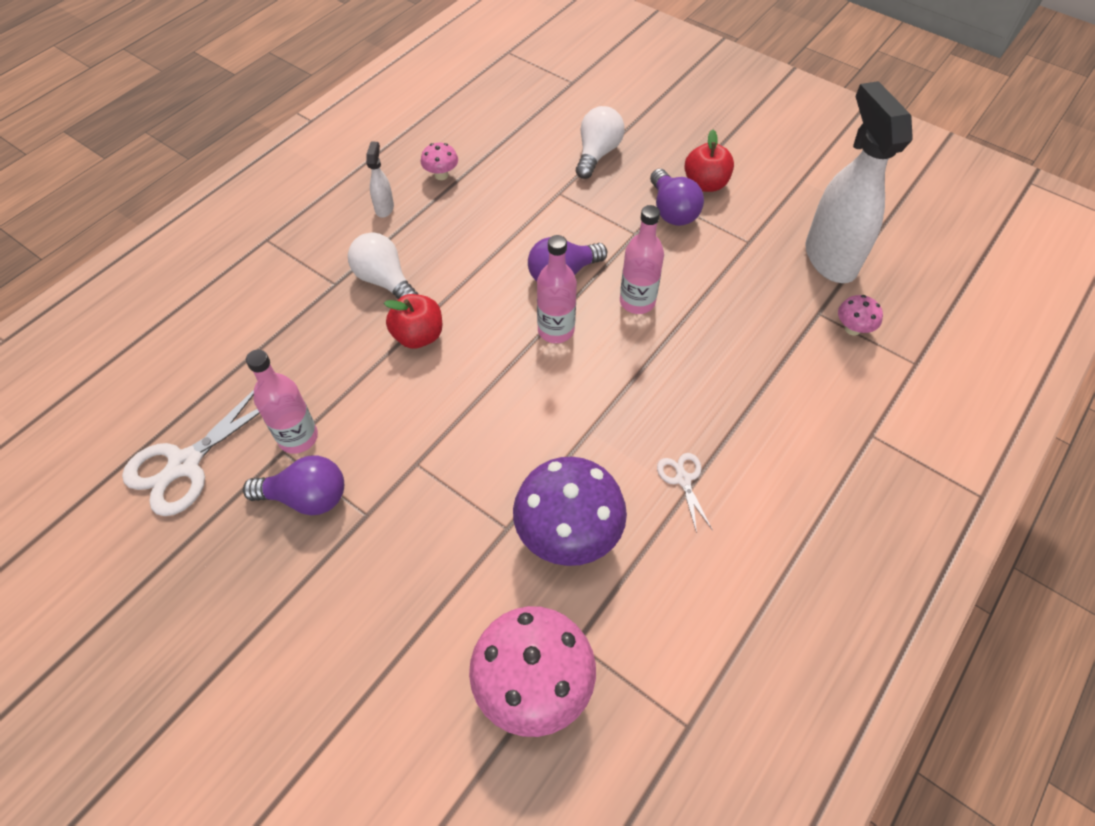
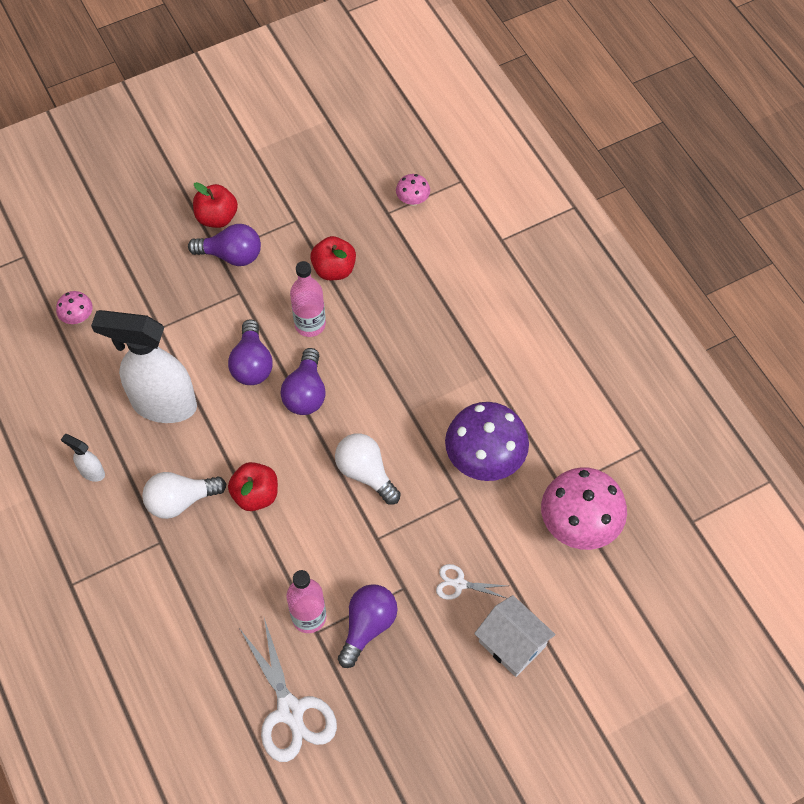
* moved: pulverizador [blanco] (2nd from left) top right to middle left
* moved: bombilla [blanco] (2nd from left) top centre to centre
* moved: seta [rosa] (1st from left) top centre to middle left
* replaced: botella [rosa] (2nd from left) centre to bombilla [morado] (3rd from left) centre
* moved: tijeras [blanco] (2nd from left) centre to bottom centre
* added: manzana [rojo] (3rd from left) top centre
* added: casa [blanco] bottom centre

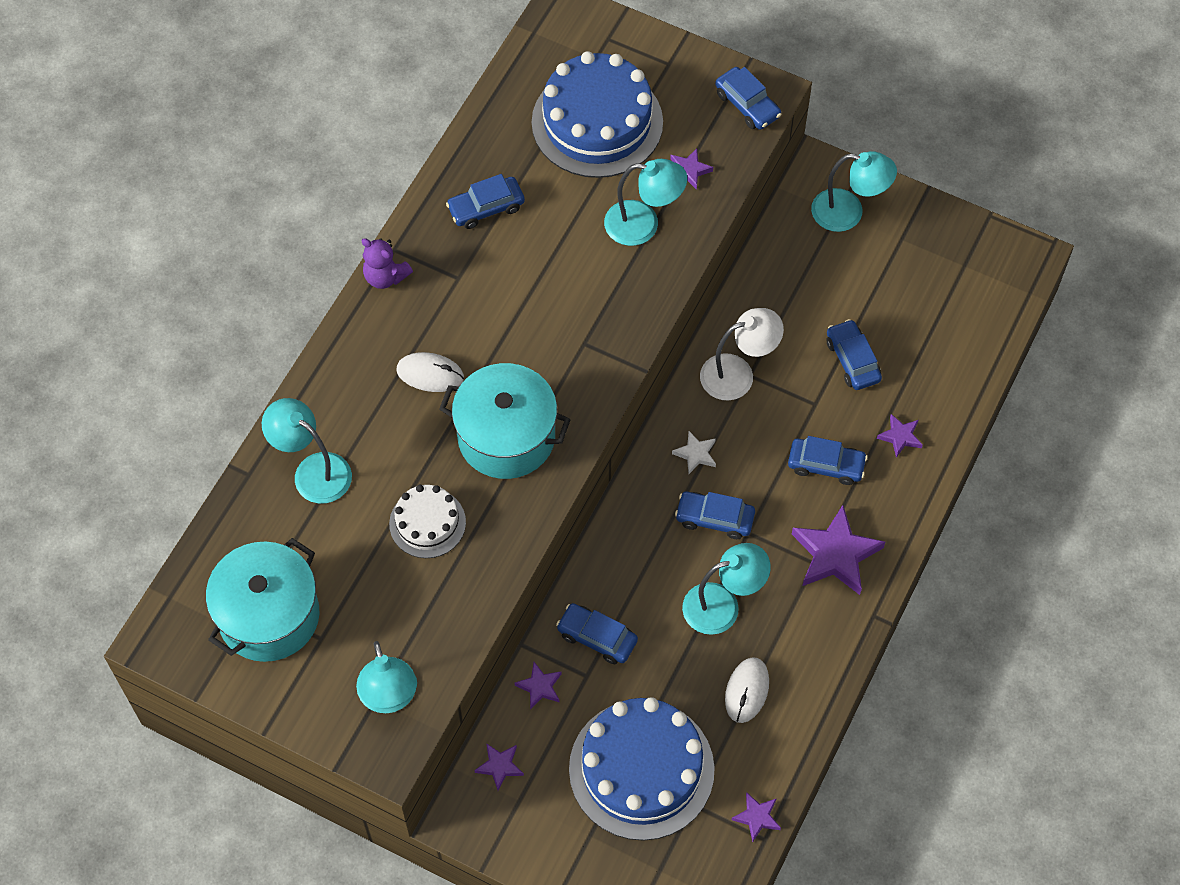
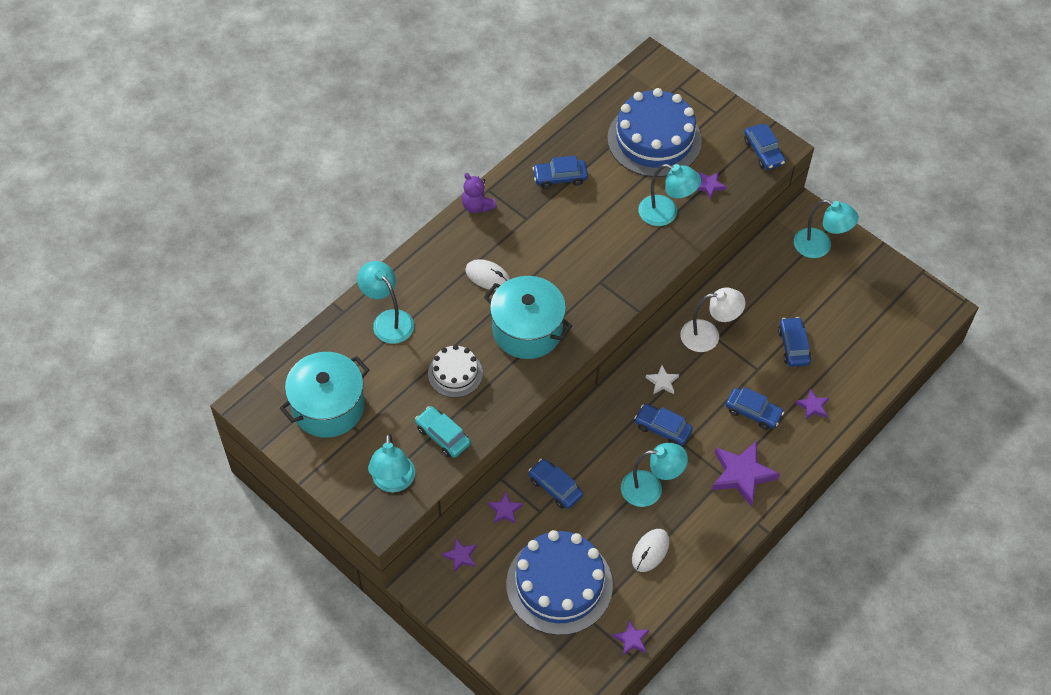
* added: coche [turquesa] centre

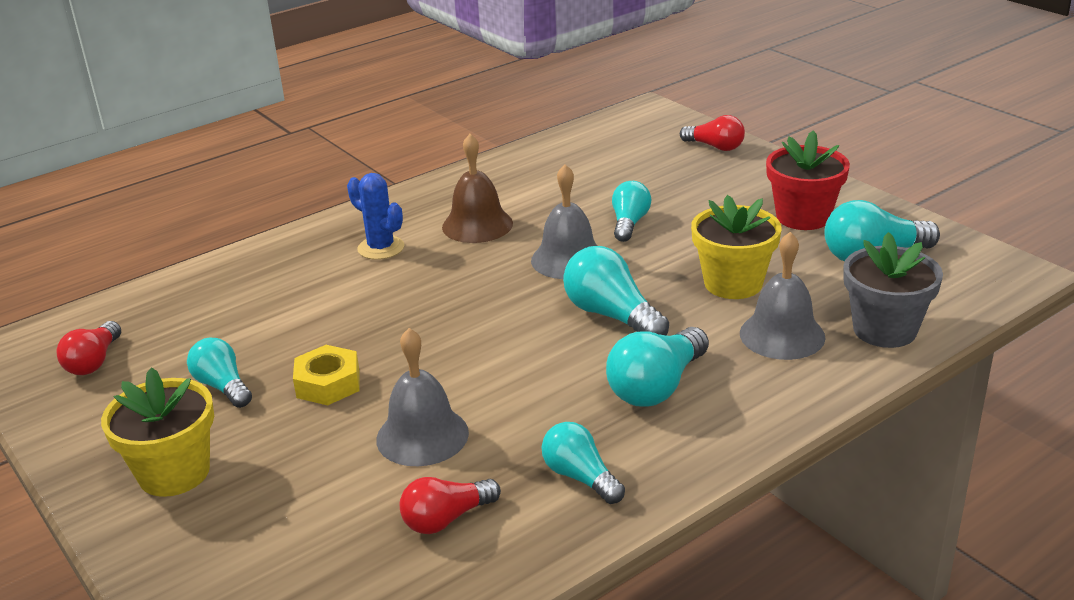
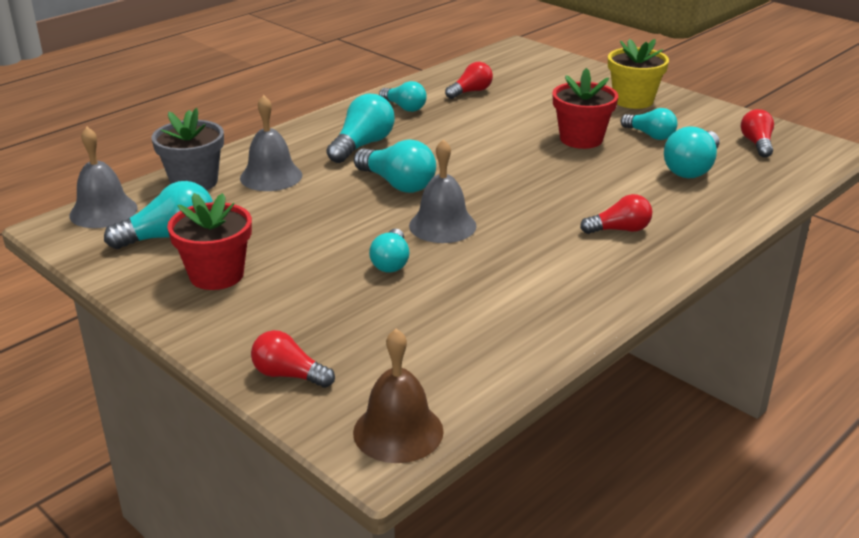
* moved: campana [marrón] top centre to bottom centre
* replaced: cactus [azul] centre to bombilla [rojo] (3rd from left) middle right
* removed: maceta [amarillo] (2nd from left) middle right
* moved: campana [gris] (1st from left) centre to top left
* replaced: tuerca [amarillo] middle left to maceta [rojo] (2nd from left) top right
* added: bombilla [turquesa] (7th from left) top right

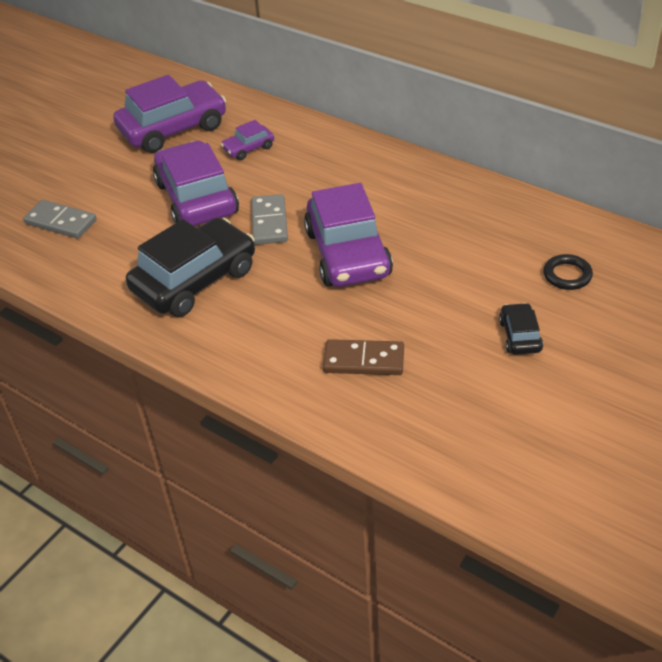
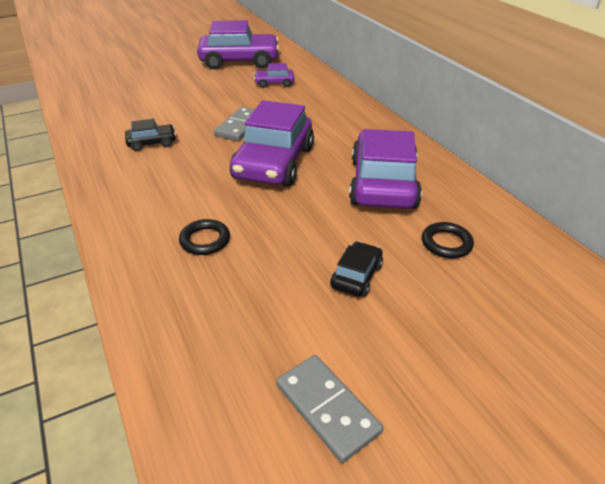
* moved: coche [morado] (2nd from left in the first image) top left to coche [morado] (4th from left) centre
* moved: ficha de dominó [gris] (1st from left in the first image) top left to ficha de dominó [gris] (2nd from left) bottom centre
* resized: coche [negro] (1st from left) middle left = top left x0.46
* replaced: ficha de dominó [marrón] centre to anillo [negro] (1st from left) centre

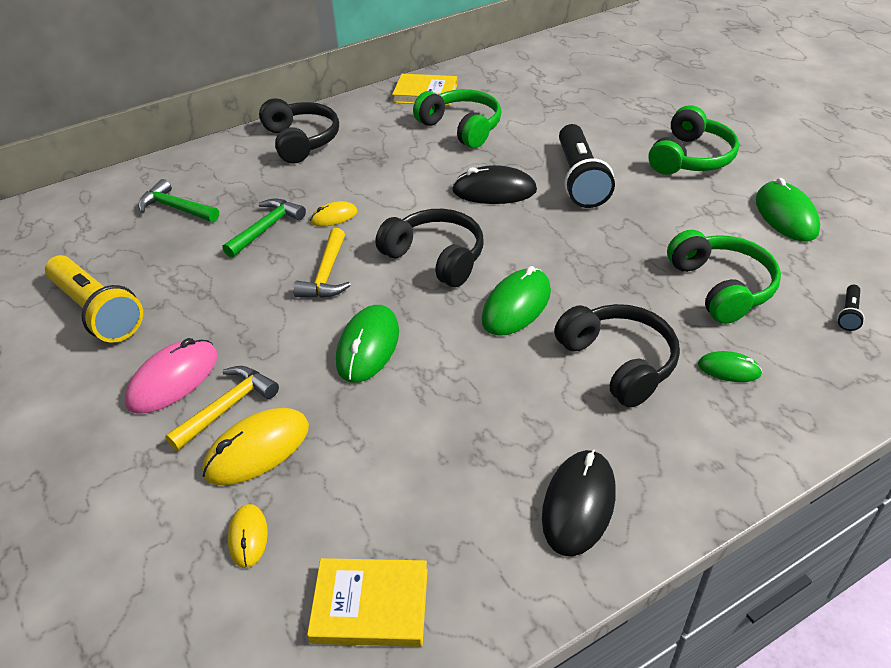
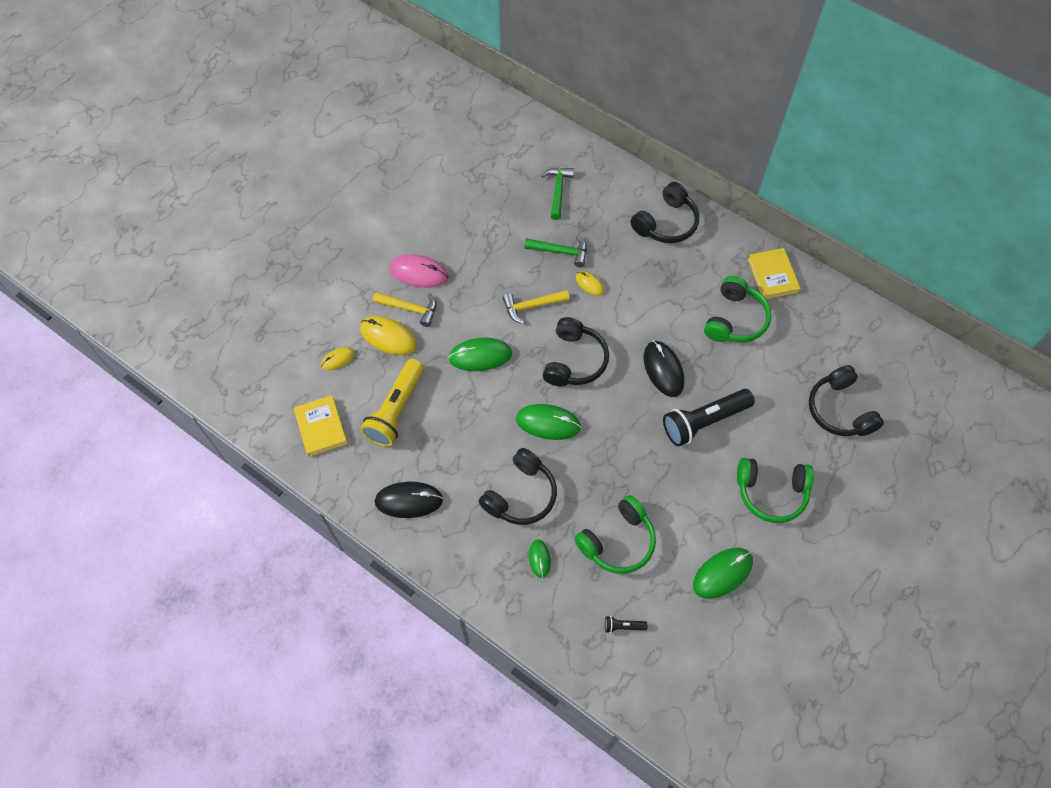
* moved: lámpara de mano [amarillo] middle left to centre
* added: auriculares [negro] (4th from left) middle right

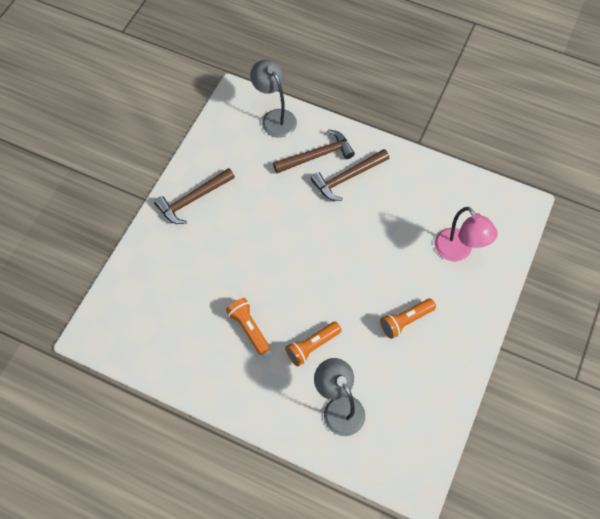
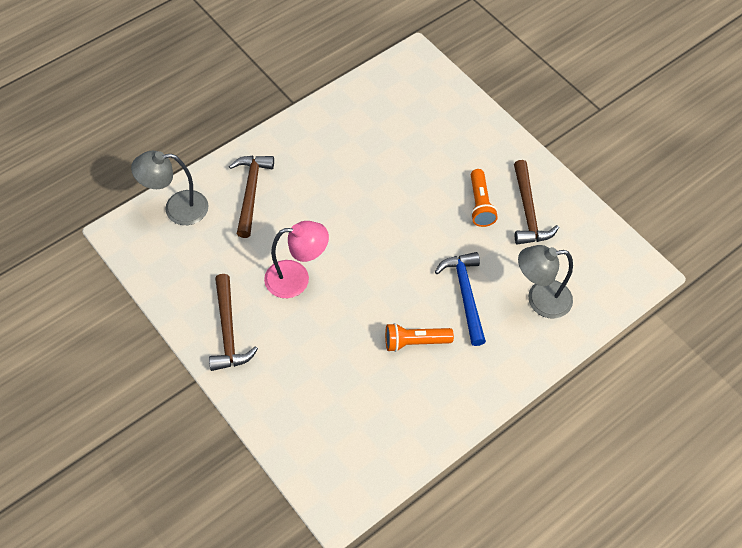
* moved: martillo [marrón] (3rd from left) centre to middle right
* moved: lámpara [rosa] middle right to centre
* replaced: lámpara de mano [naranja] (2nd from left) centre to martillo [azul] centre

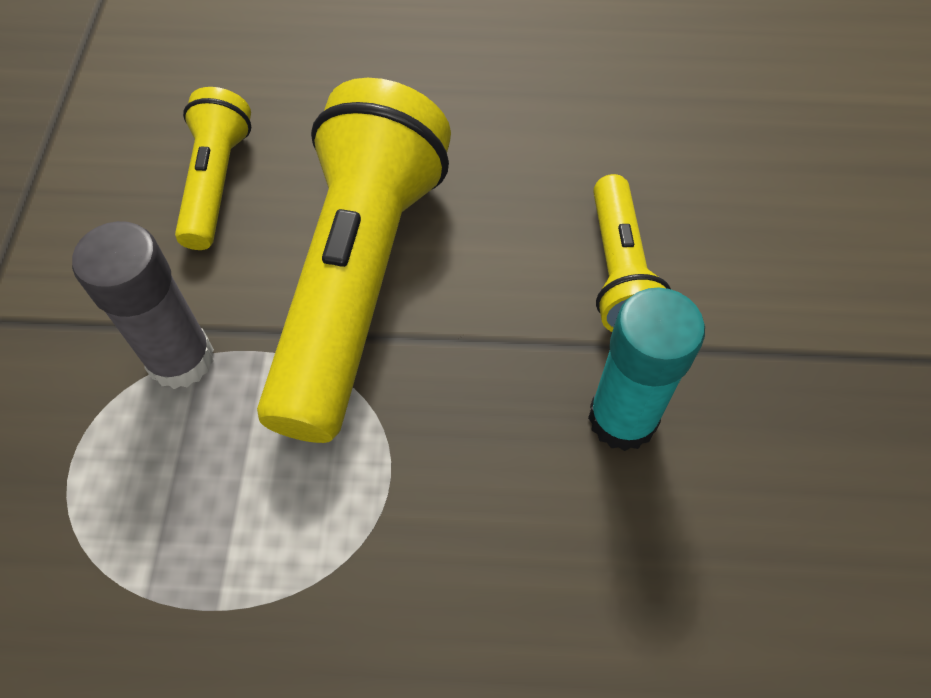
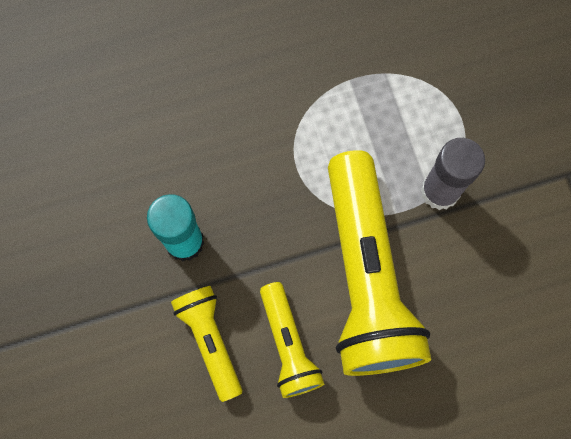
* moved: lámpara de mano [amarillo] (1st from left in the first image) top left to lámpara de mano [amarillo] (2nd from left) bottom centre

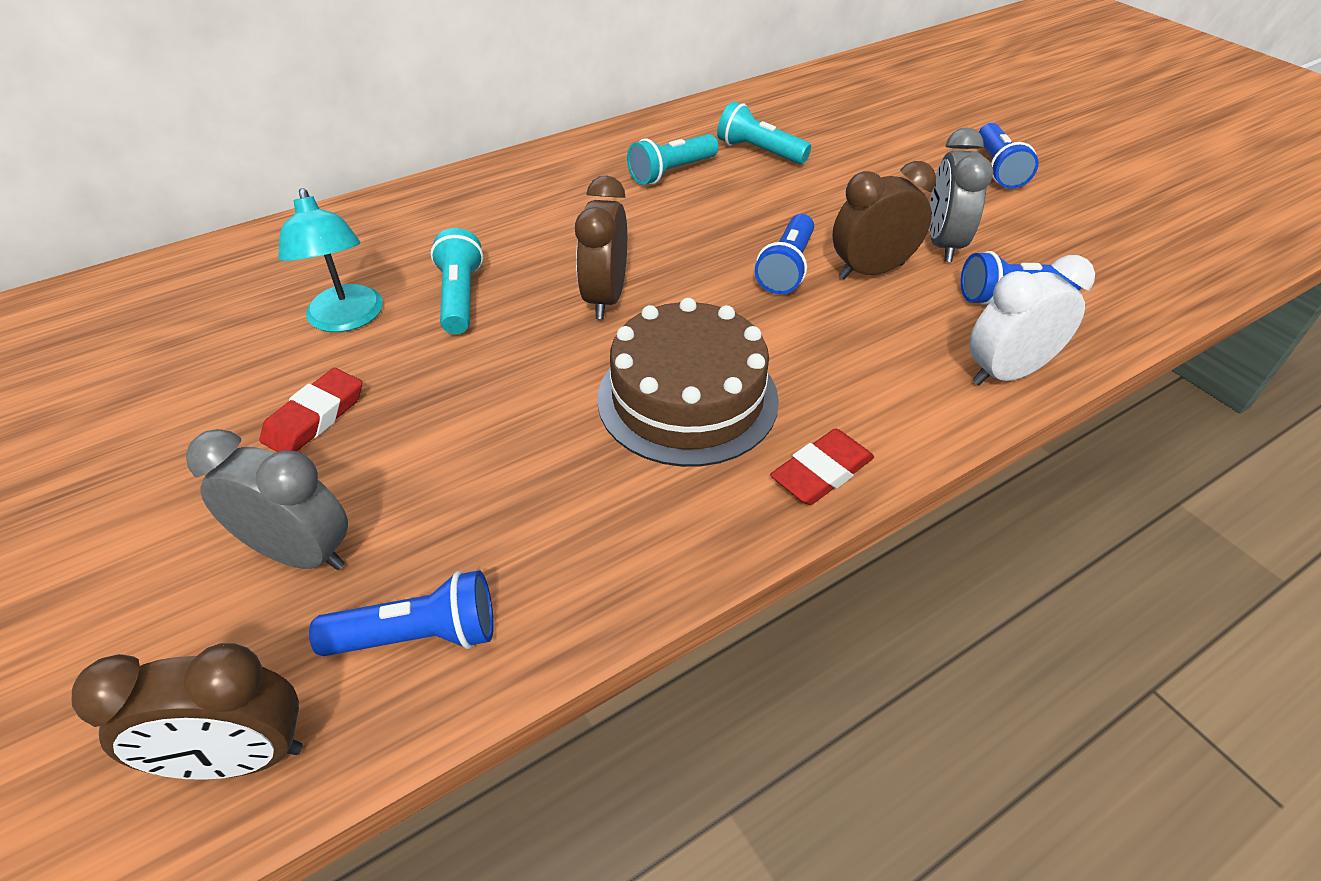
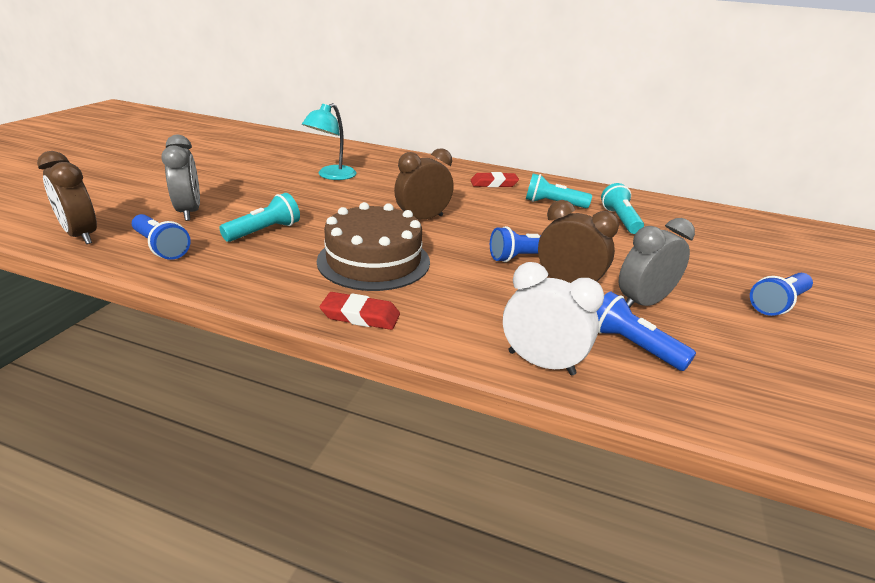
* moved: lámpara de mano [turquesa] (1st from left) top centre to middle left
* moved: goma de borrar [rojo] (1st from left in the first image) middle left to goma de borrar [rojo] (2nd from left) top centre

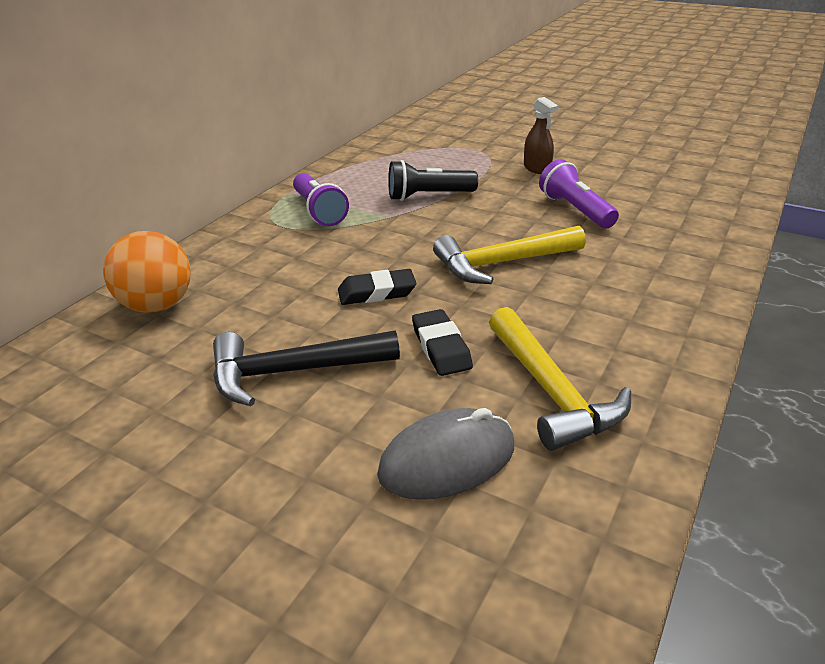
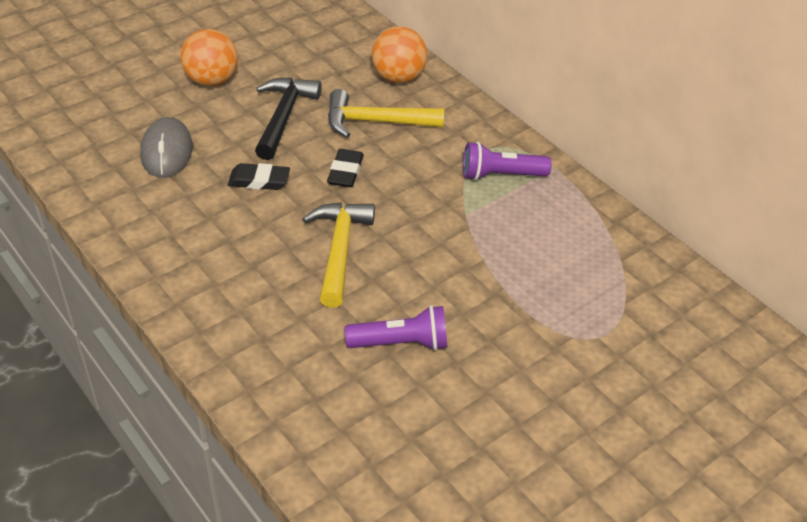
* removed: pulverizador [marrón] top centre
* removed: lámpara de mano [negro] top centre
* moved: martillo [amarillo] (2nd from left) middle right to top centre
* added: pelota [naranja] (1st from left) top left

